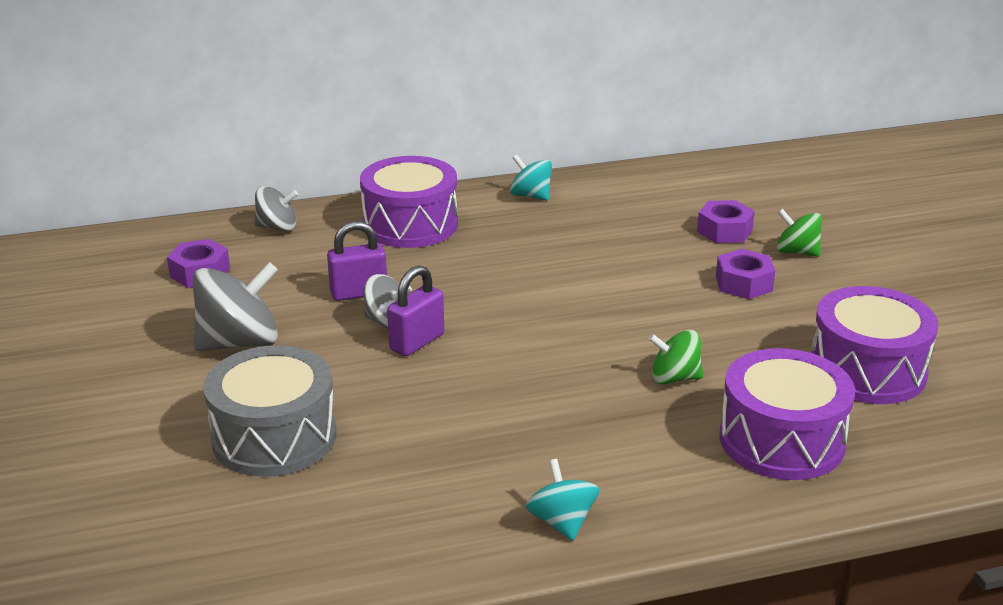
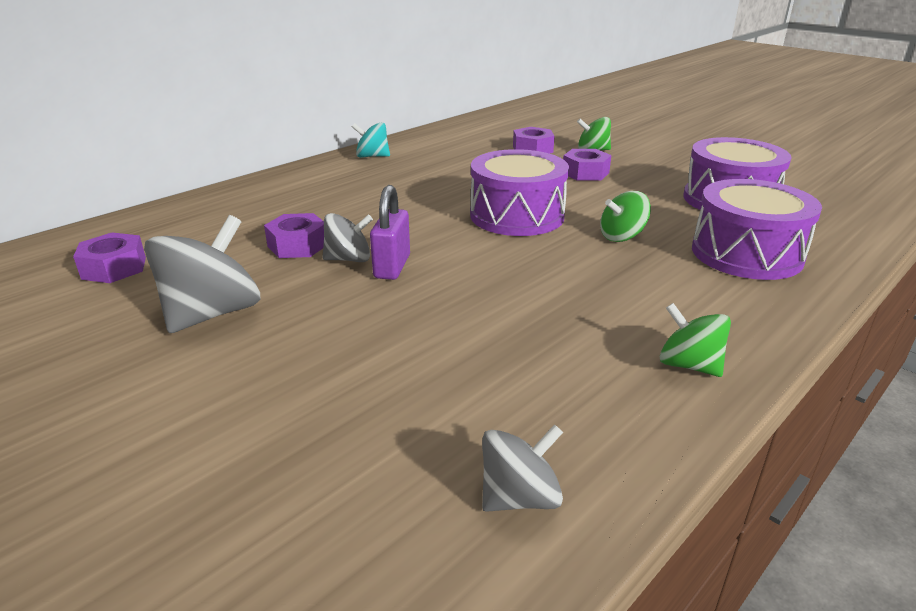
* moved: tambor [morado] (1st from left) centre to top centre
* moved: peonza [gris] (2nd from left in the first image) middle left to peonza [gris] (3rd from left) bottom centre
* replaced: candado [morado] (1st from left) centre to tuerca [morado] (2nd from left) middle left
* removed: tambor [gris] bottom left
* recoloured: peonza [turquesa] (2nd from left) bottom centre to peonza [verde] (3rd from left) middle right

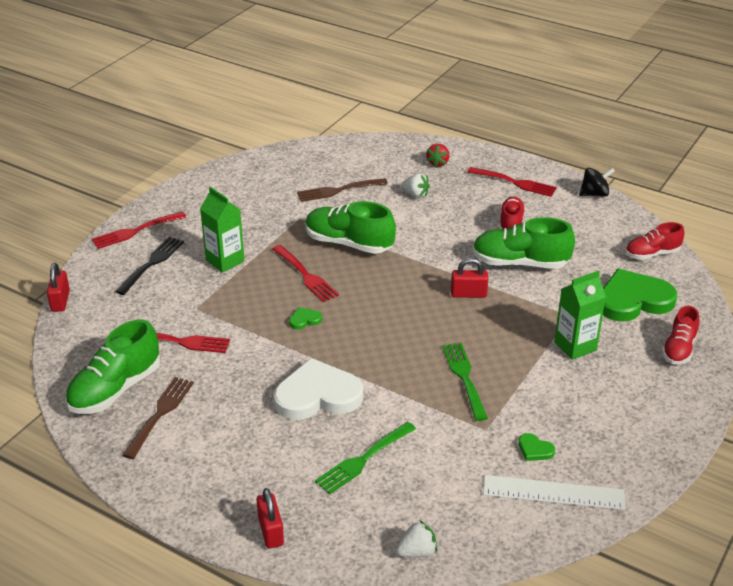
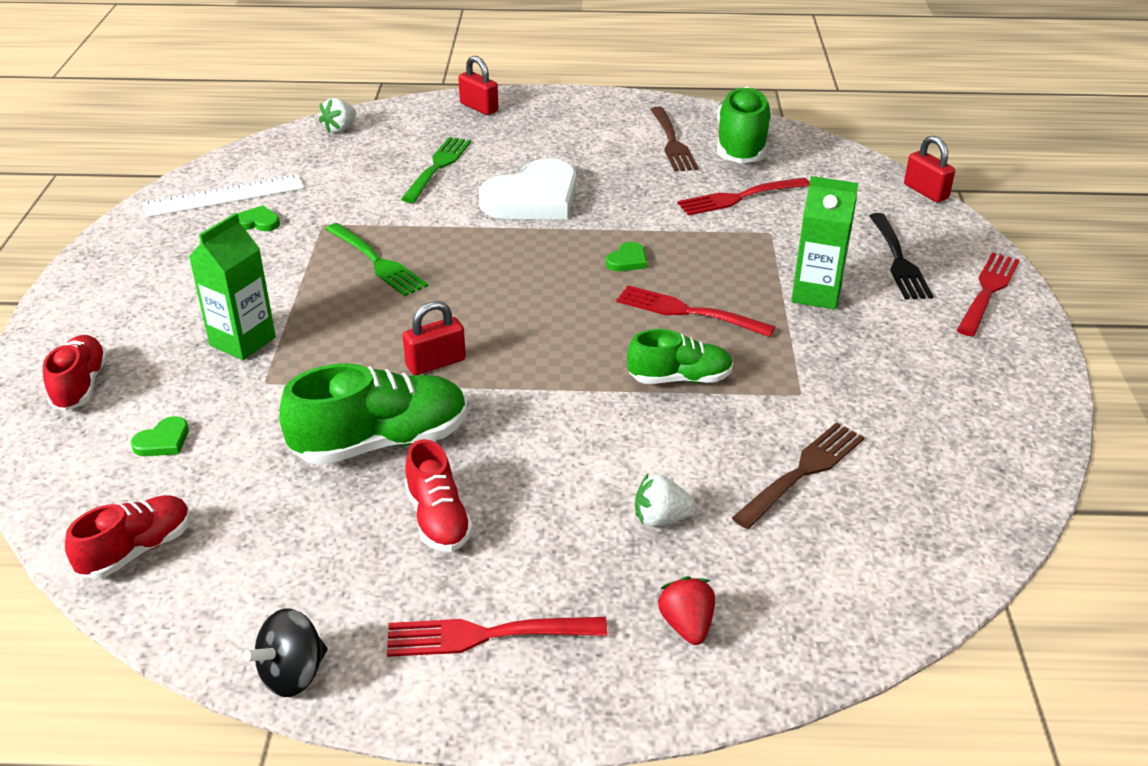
* resized: zapato [verde] (2nd from left) centre = centre x0.62
* resized: corazón [verde] (3rd from left in the first image) middle right = middle left x0.41

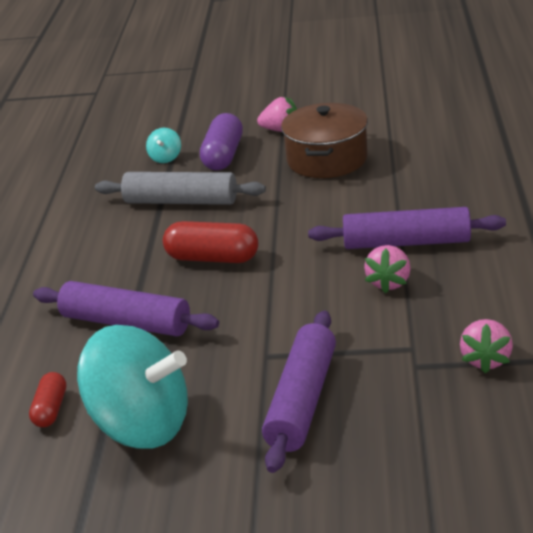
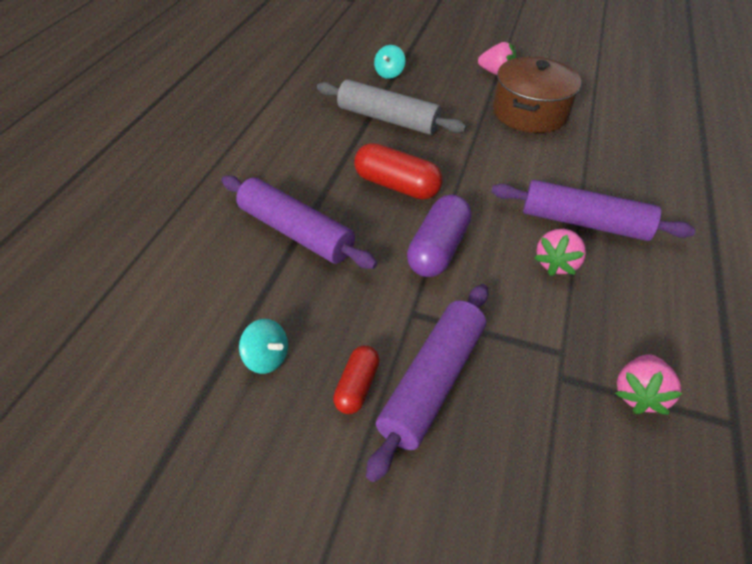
* moved: cápsula [morado] top centre to centre
* resized: peonza [turquesa] (1st from left) bottom left = centre x0.41
* moved: cápsula [rojo] (1st from left) bottom left to bottom centre

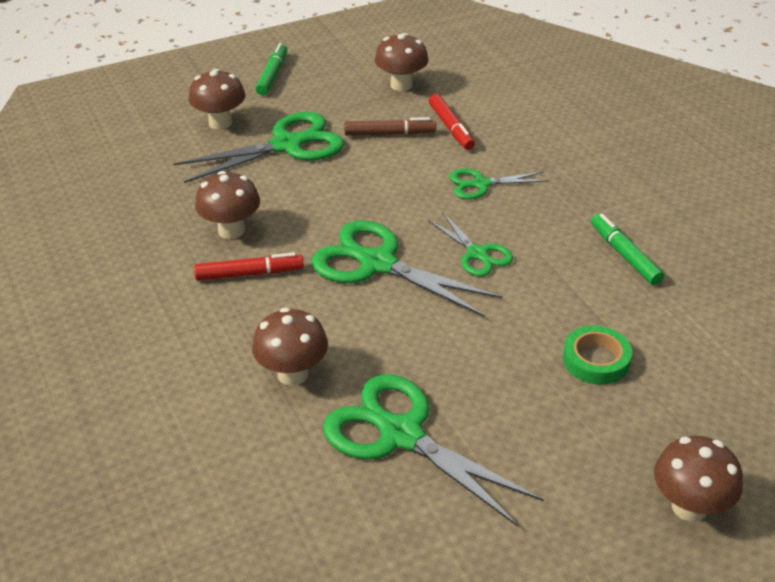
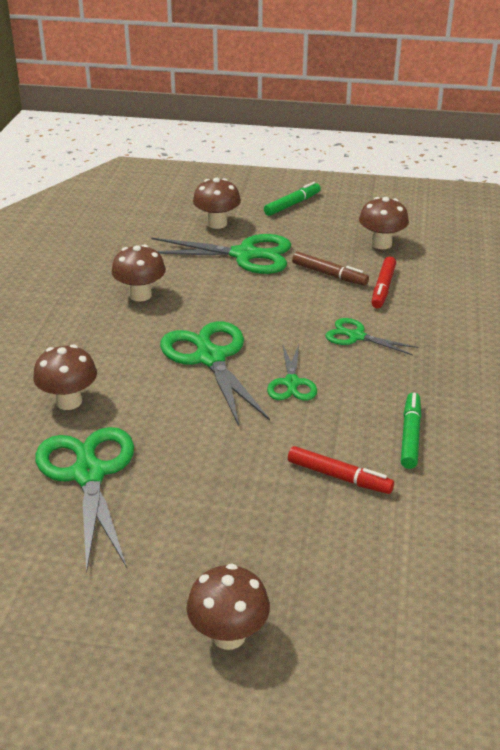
* moved: rotulador [rojo] (1st from left) middle left to middle right
* removed: cinta adhesiva [verde] middle right

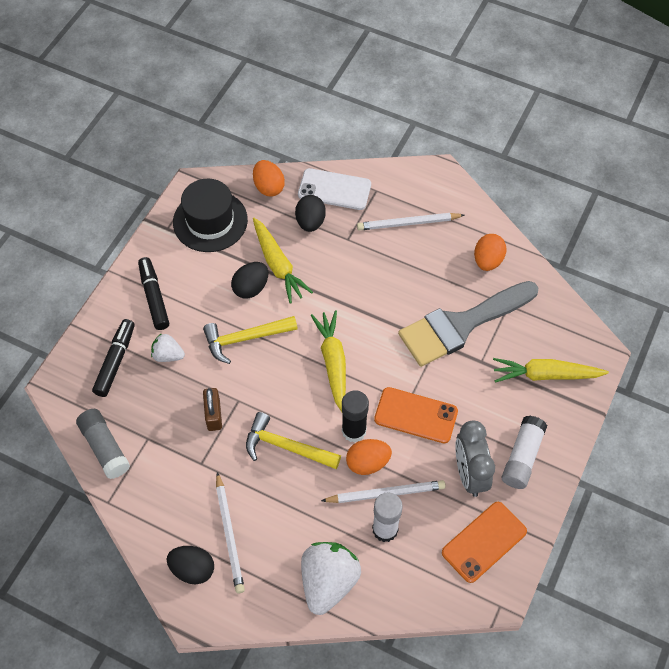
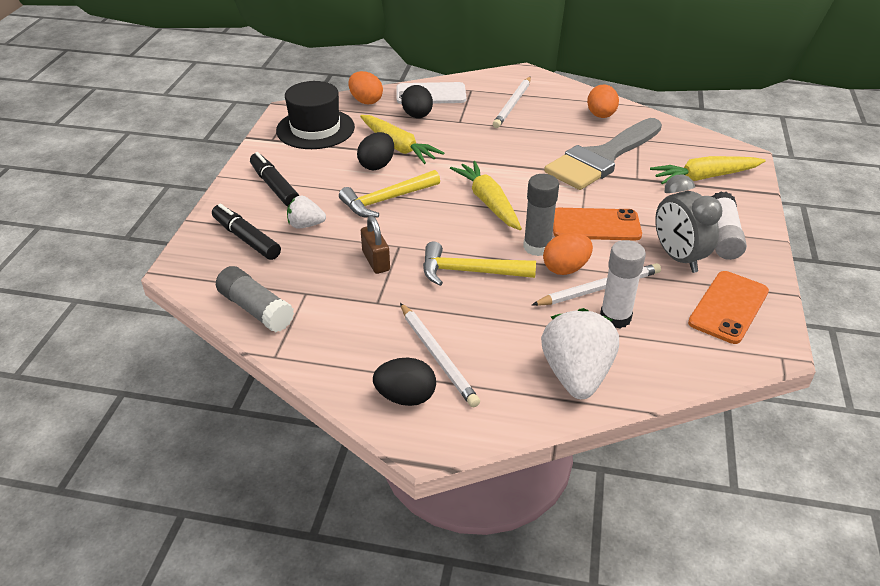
* turned: lápiz [blanco] (3rd from left in the first image) top centre = top centre 45 degrees counterclockwise
* turned: rotulador [negro] (1st from left) middle left = middle left 45 degrees counterclockwise
* recoloured: barra de pegamento [negro] centre to barra de pegamento [gris] (2nd from left) centre

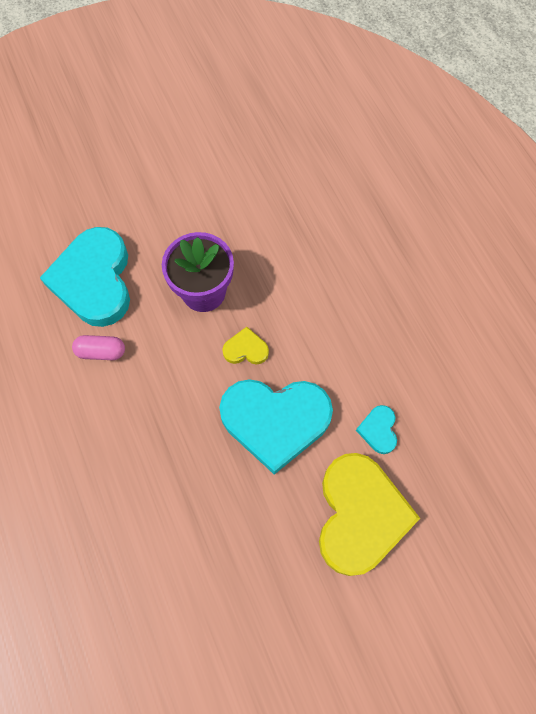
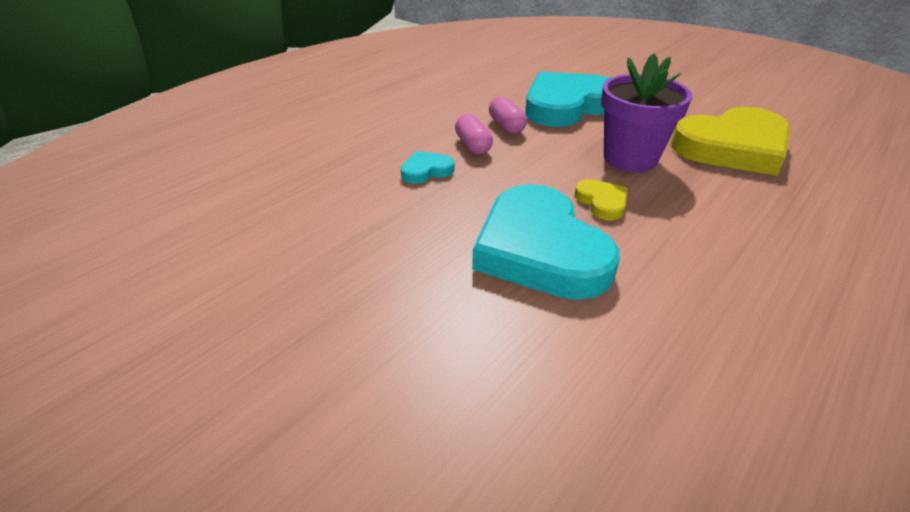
* moved: corazón [turquesa] (3rd from left in the first image) middle right to corazón [turquesa] (1st from left) top centre
* moved: corazón [amarillo] (2nd from left) bottom right to top right
* added: cápsula [rosa] (1st from left) top centre

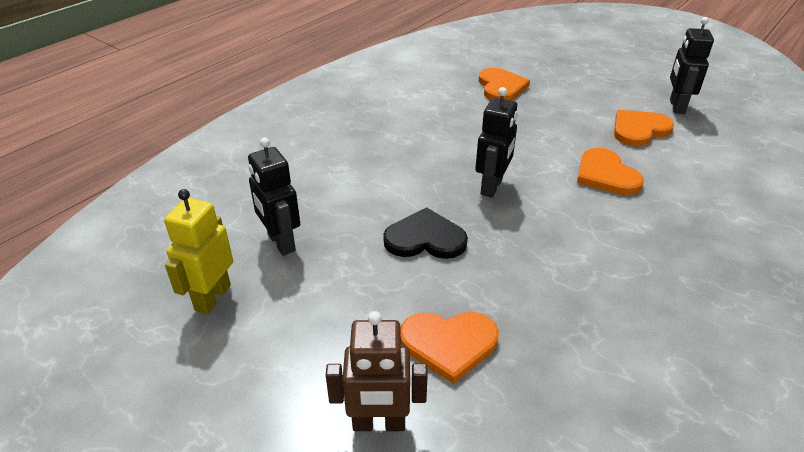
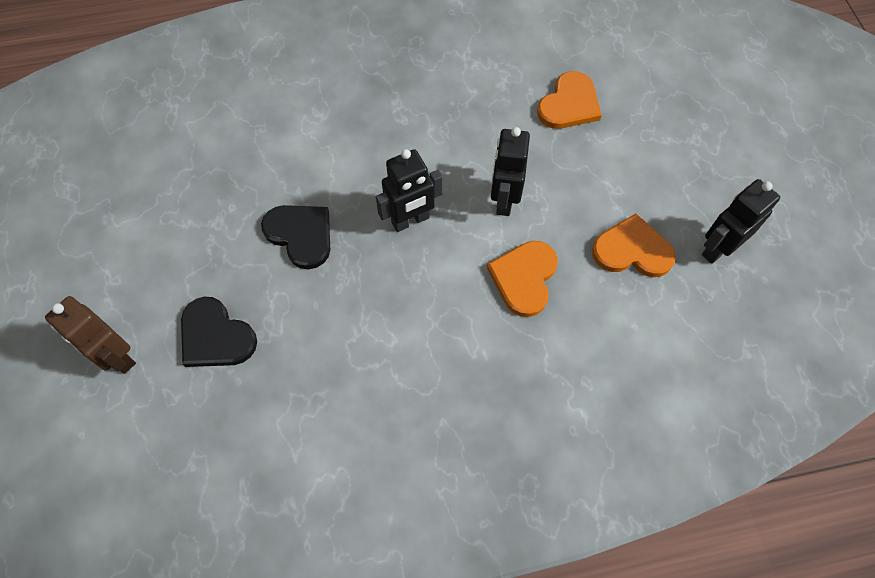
* moved: robot [negro] (1st from left in the first image) centre to robot [negro] (2nd from left) top centre
* removed: robot [amarillo] middle left
* recoloured: corazón [naranja] (1st from left) bottom centre to corazón [negro] (1st from left) middle left

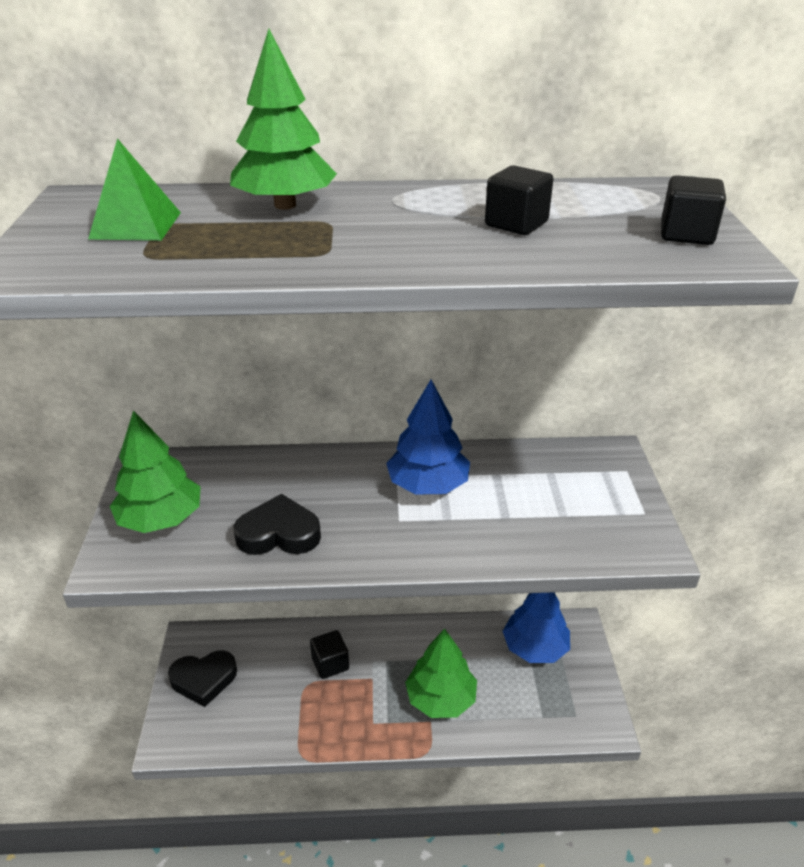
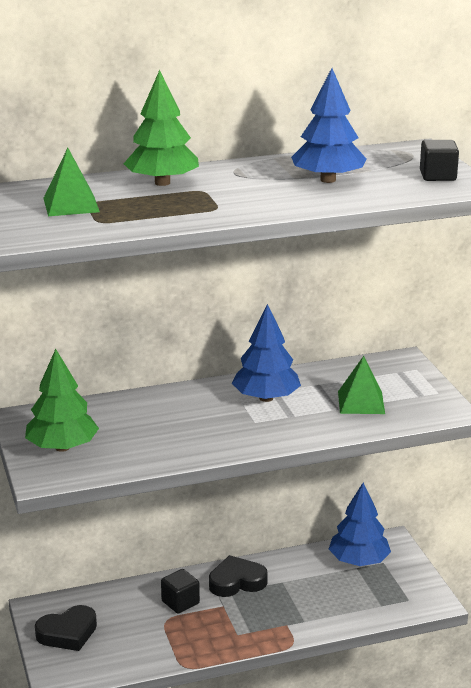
* replaced: cubo [negro] (2nd from left) top centre to árbol [azul] (2nd from left) top right
* moved: corazón [negro] (2nd from left) centre to bottom centre
* removed: árbol [verde] (3rd from left) bottom centre
* added: pirámide [verde] (2nd from left) middle right

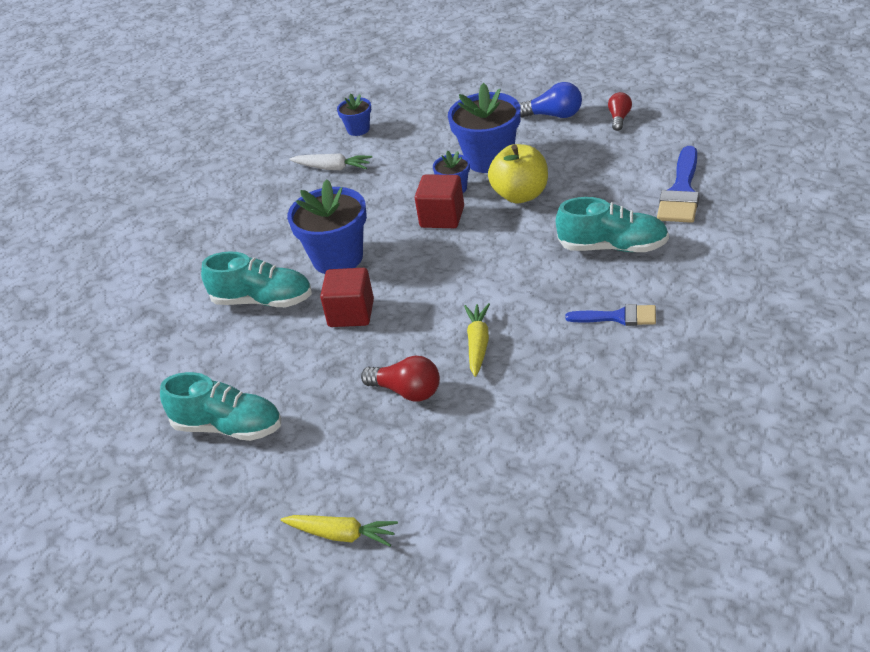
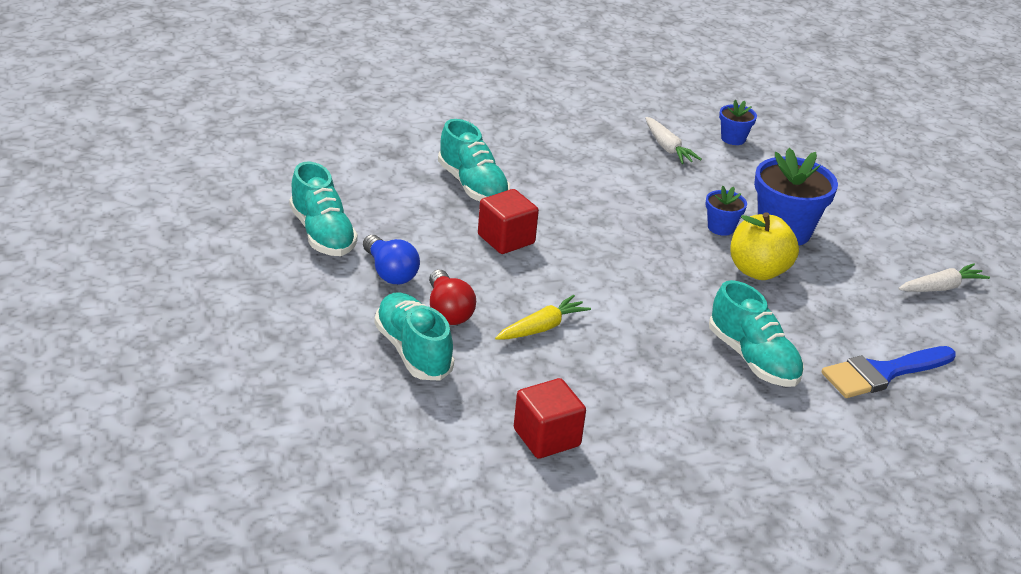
* moved: bombilla [azul] top centre to centre
* replaced: bombilla [rojo] (2nd from left) top right to zanahoria [blanco] (2nd from left) middle right
* moved: cubo [rojo] (2nd from left) top centre to bottom centre
* removed: maceta [azul] (1st from left) centre
* removed: pincel [azul] (1st from left) middle right
* removed: zanahoria [amarillo] (1st from left) bottom centre
* added: zapato [turquesa] (2nd from left) centre

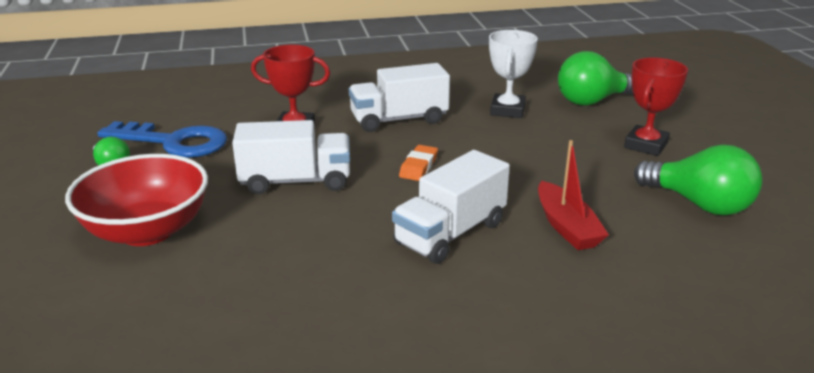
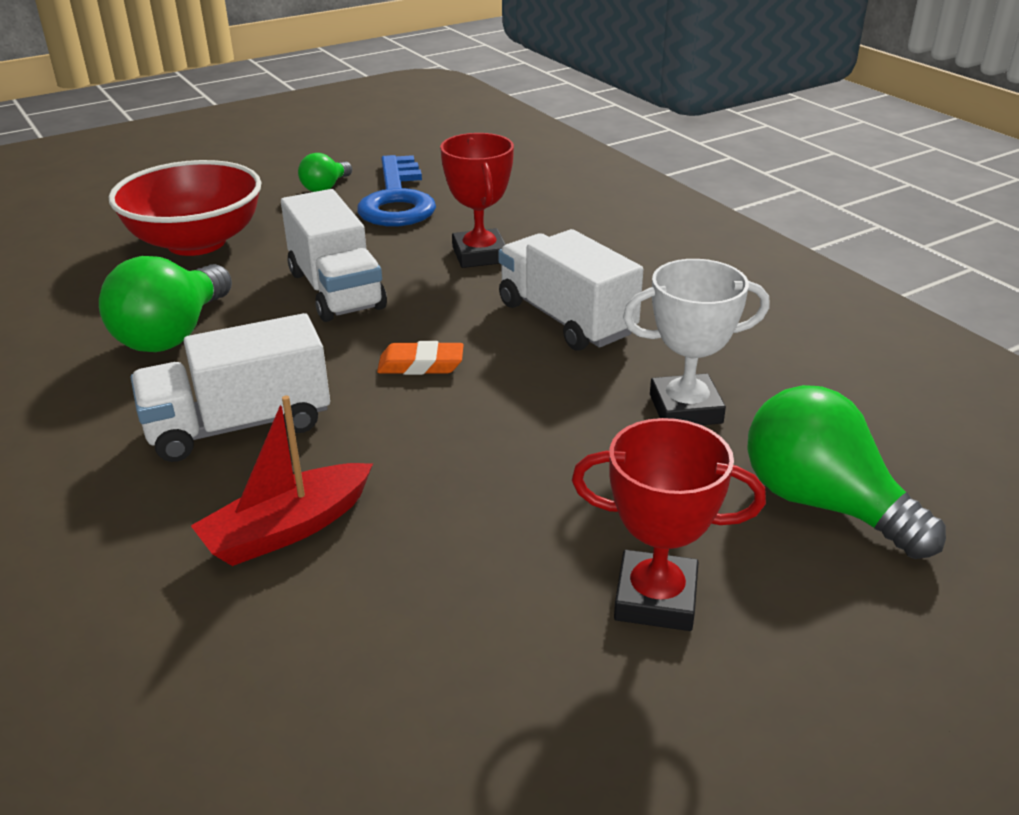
* moved: bombilla [verde] (3rd from left in the first image) middle right to bombilla [verde] (1st from left) middle left
* turned: camión [blanco] (3rd from left in the first image) centre = middle left 45 degrees counterclockwise

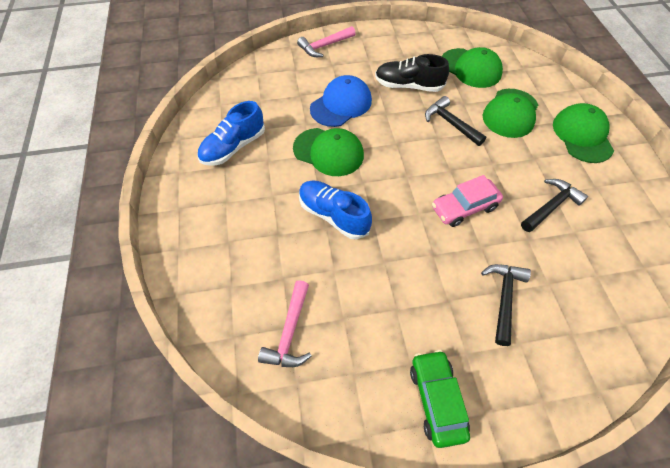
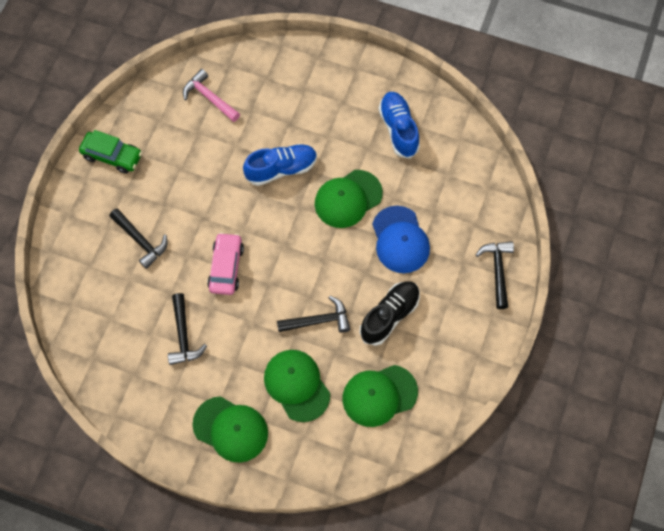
* recoloured: martillo [rosa] (2nd from left) top centre to martillo [negro] (4th from left) middle right

